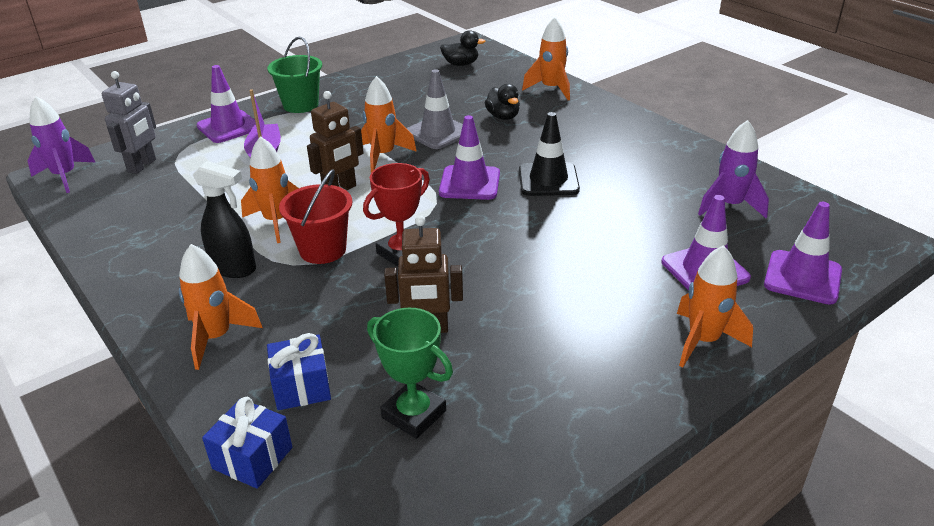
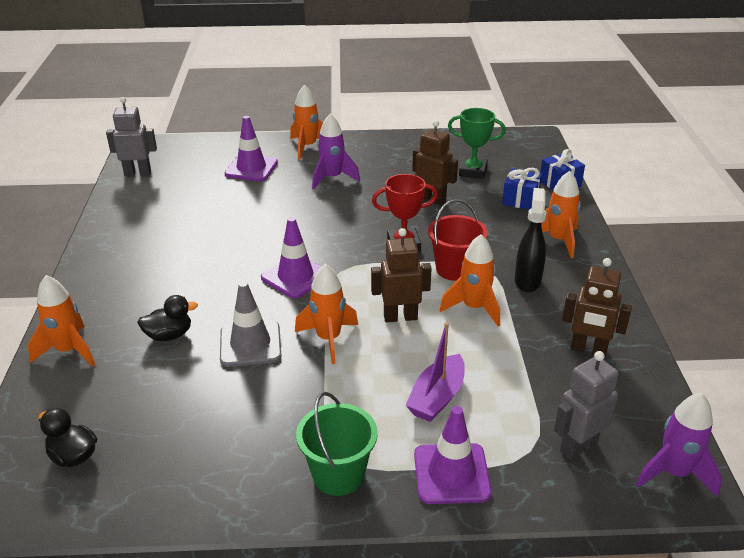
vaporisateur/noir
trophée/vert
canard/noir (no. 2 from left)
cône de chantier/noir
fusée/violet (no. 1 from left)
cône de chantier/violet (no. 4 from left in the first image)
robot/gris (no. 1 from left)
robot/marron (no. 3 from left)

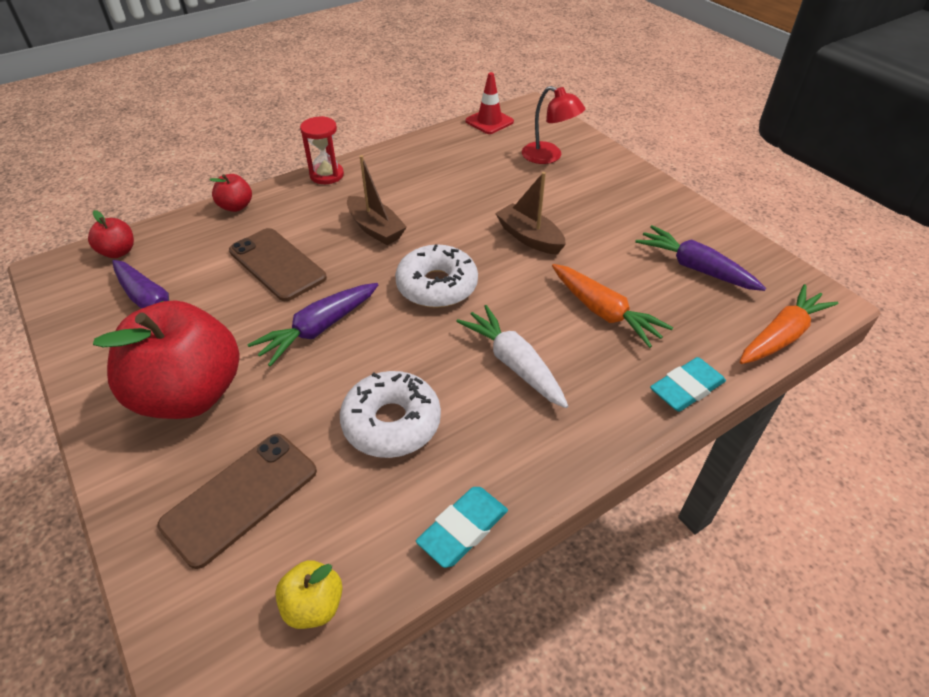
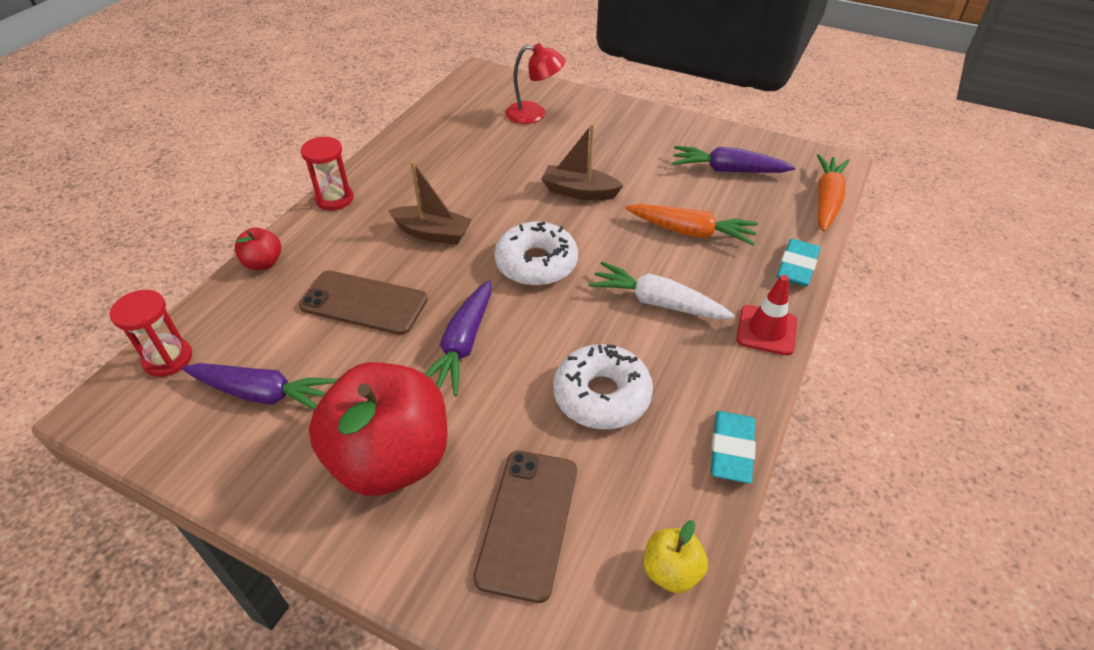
sablier/rouge (no. 1 from left)
cône de chantier/rouge

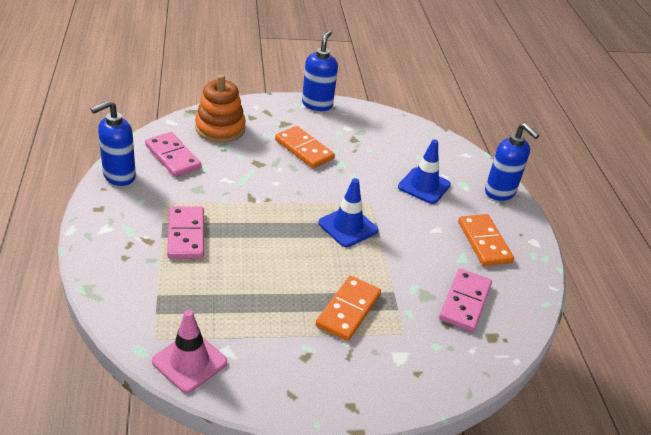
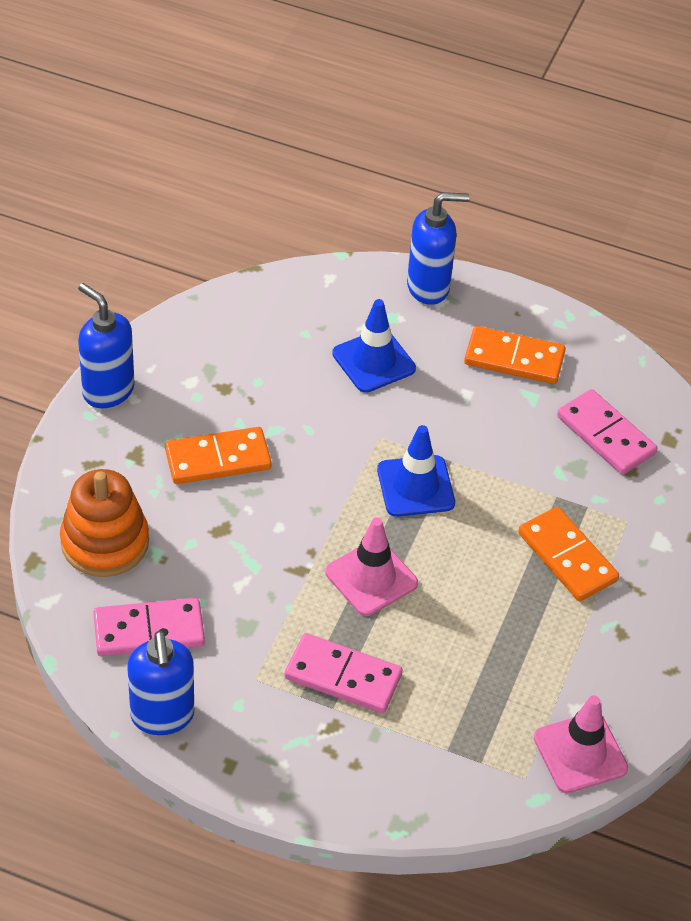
cône de chantier/rose (no. 1 from left)

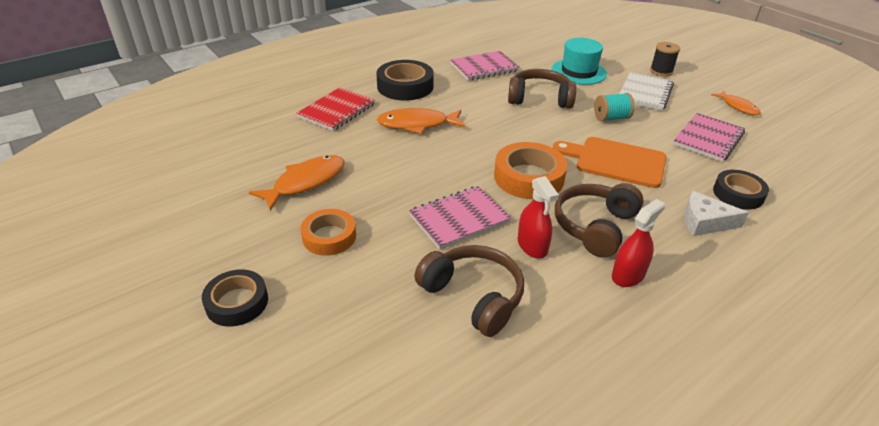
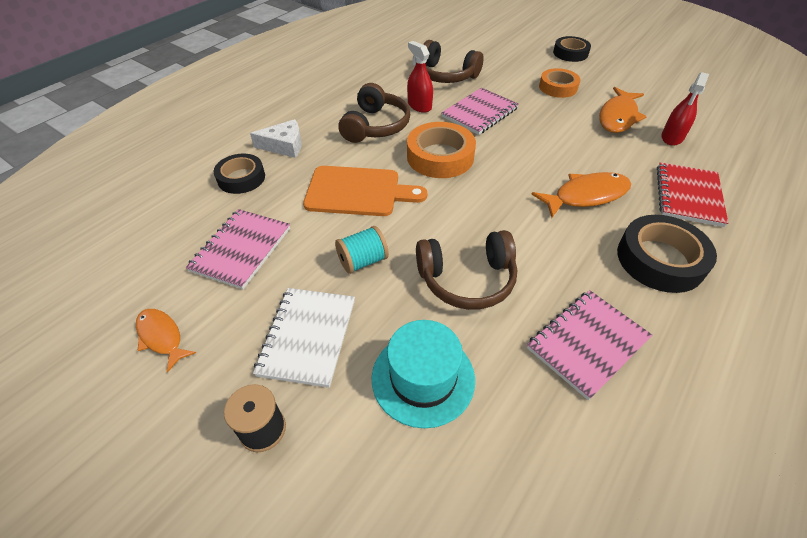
vaporisateur/rouge (no. 2 from left)

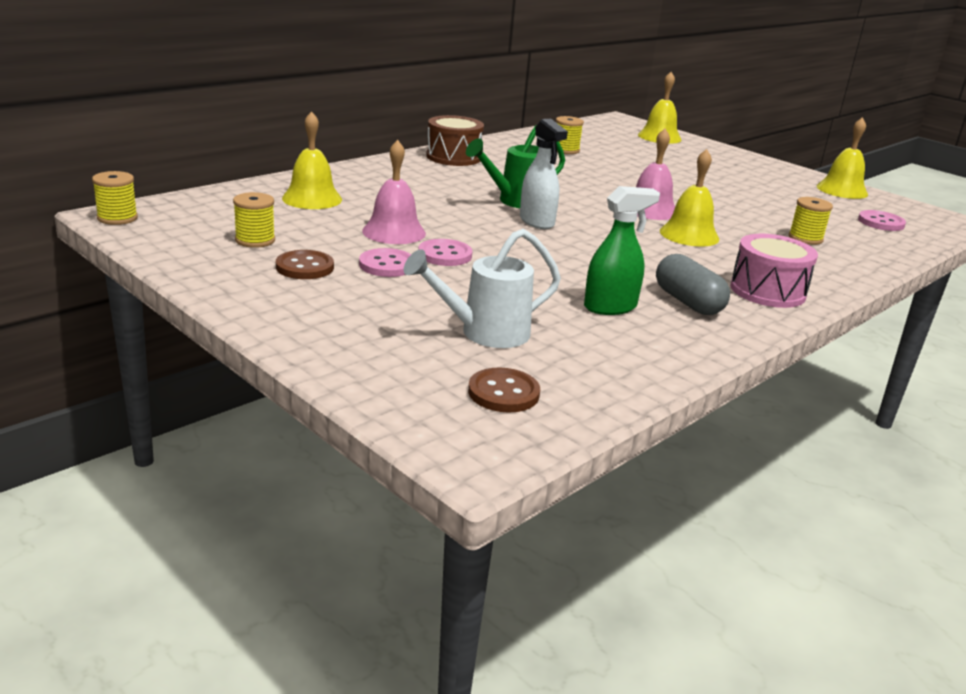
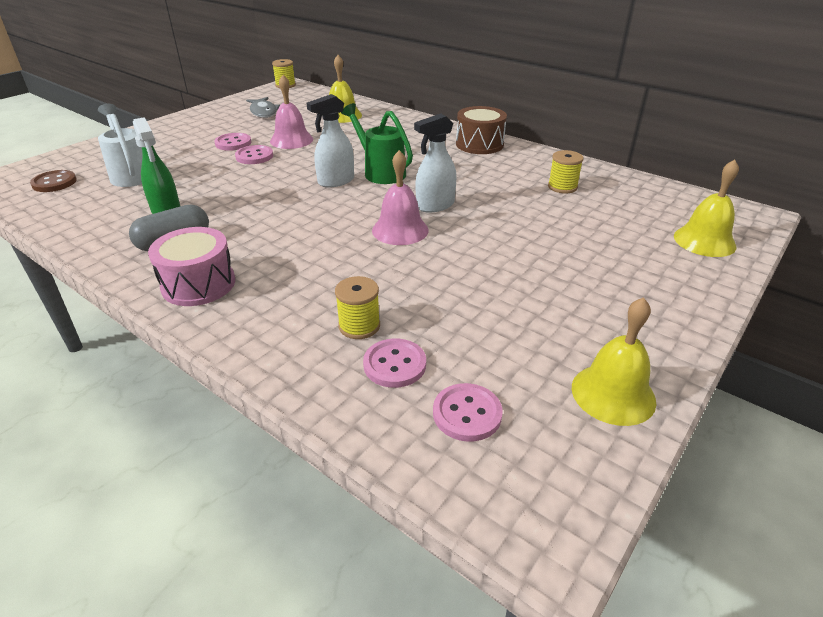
poisson/gris
bouton/marron (no. 1 from left in the first image)
cloche/jaune (no. 3 from left in the first image)
bouton/rose (no. 3 from left)
vaporisateur/blanc (no. 2 from left)

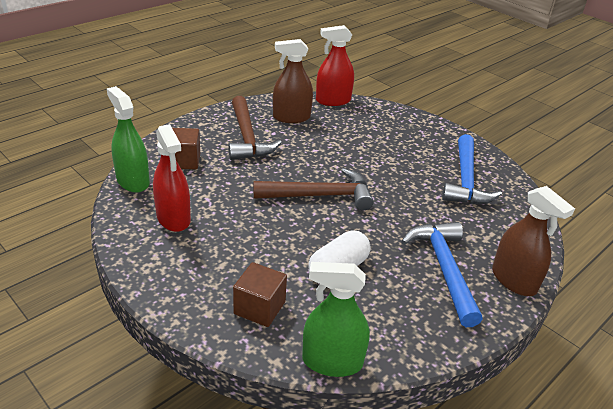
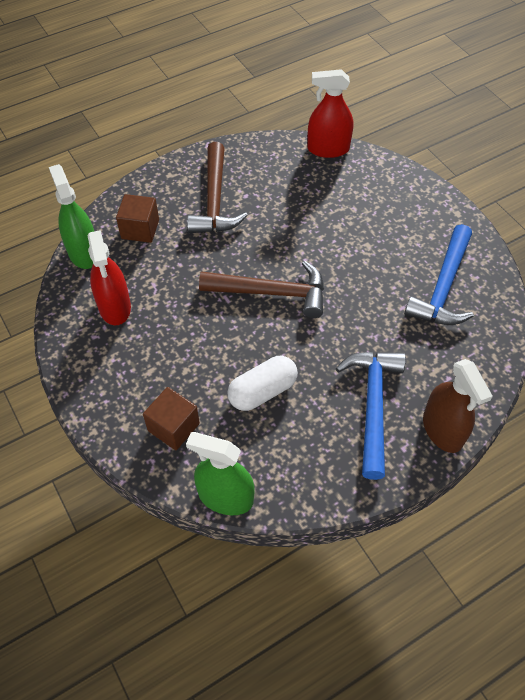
vaporisateur/marron (no. 1 from left in the first image)

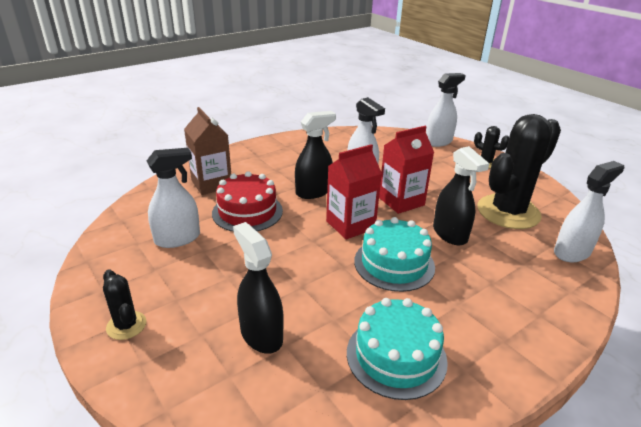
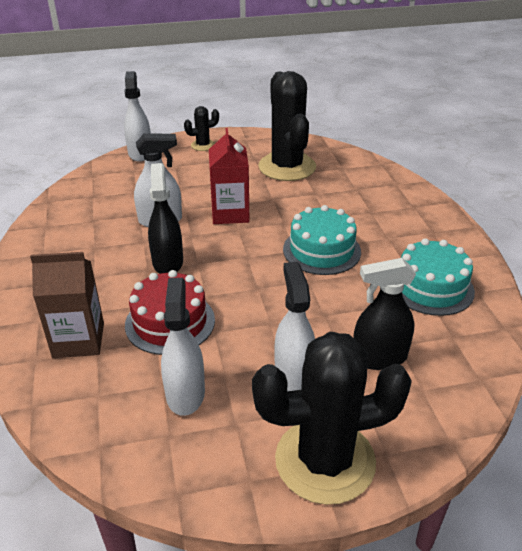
cactus/noir (no. 3 from left)
brique de lait/rouge (no. 1 from left in the first image)
vaporisateur/noir (no. 3 from left in the first image)
vaporisateur/blanc (no. 4 from left)

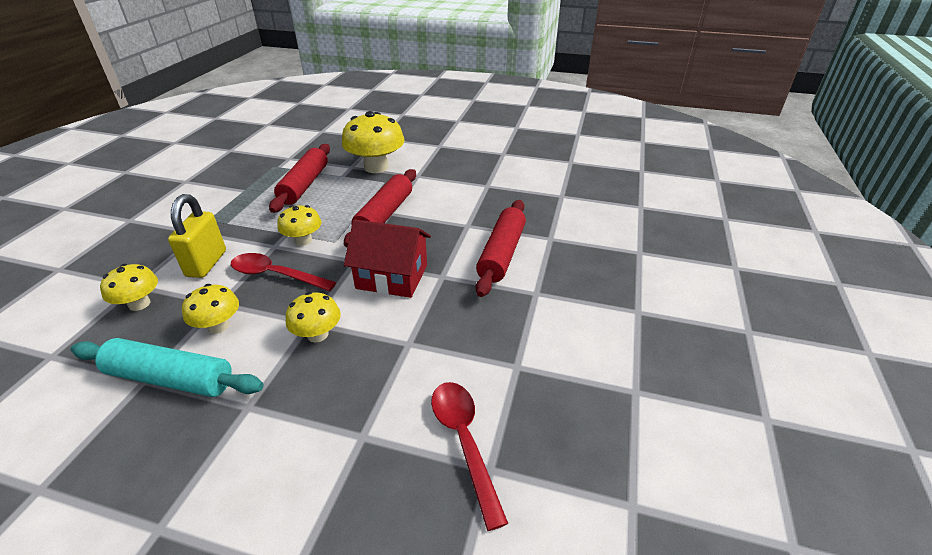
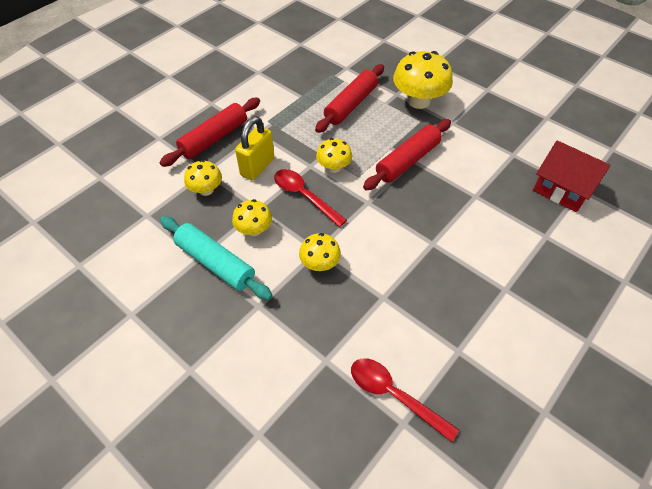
maison/rouge
cuillère/rouge (no. 2 from left)
rouleau à pâtisserie/rouge (no. 1 from left)

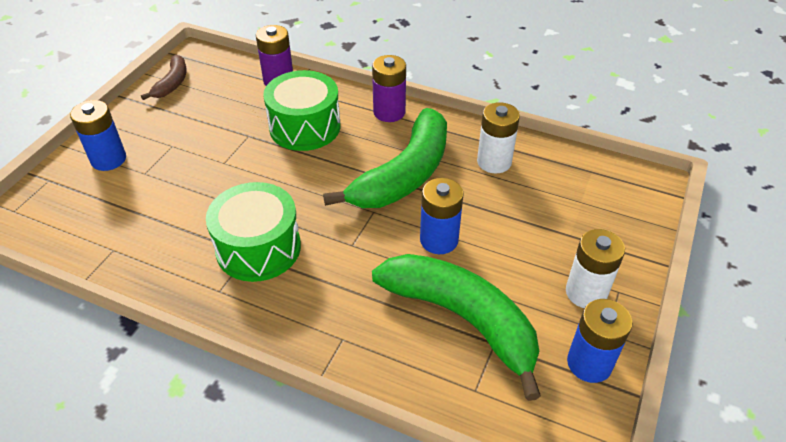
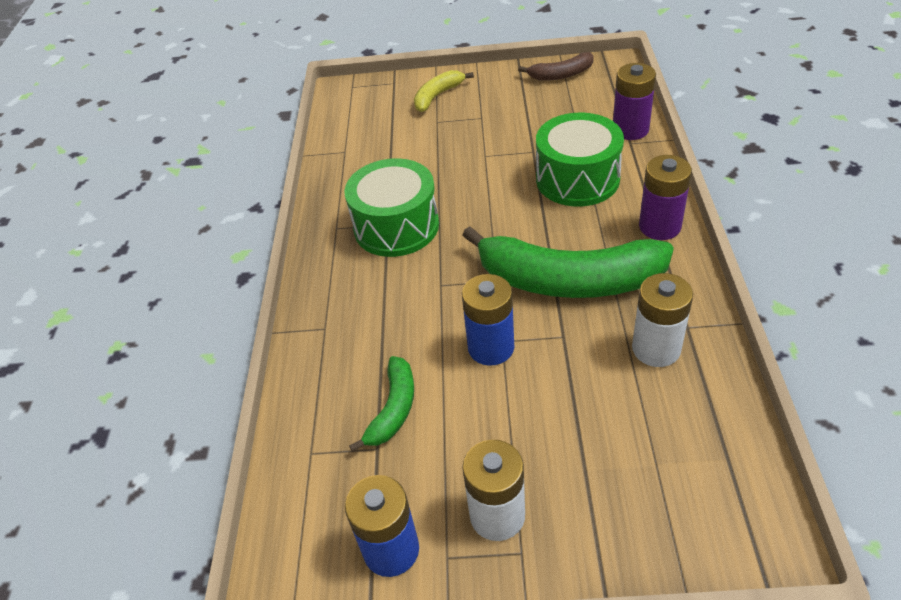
banane/jaune
banane/vert (no. 1 from left)

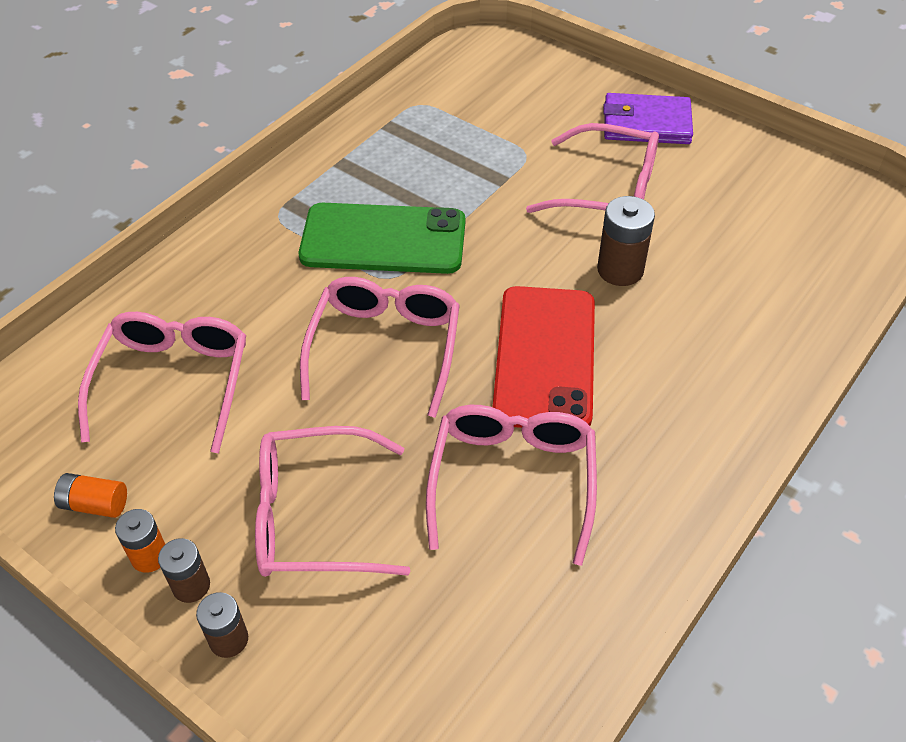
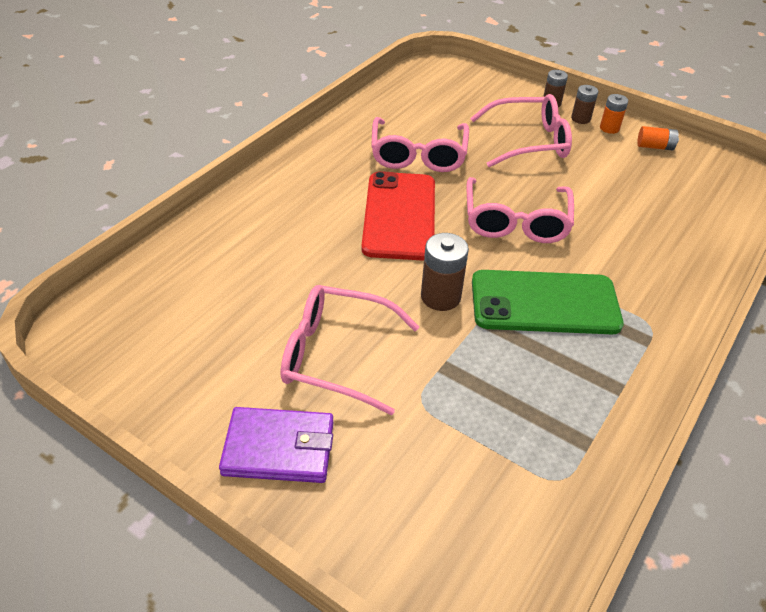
lunettes/rose (no. 1 from left in the first image)
pile/marron (no. 1 from left)

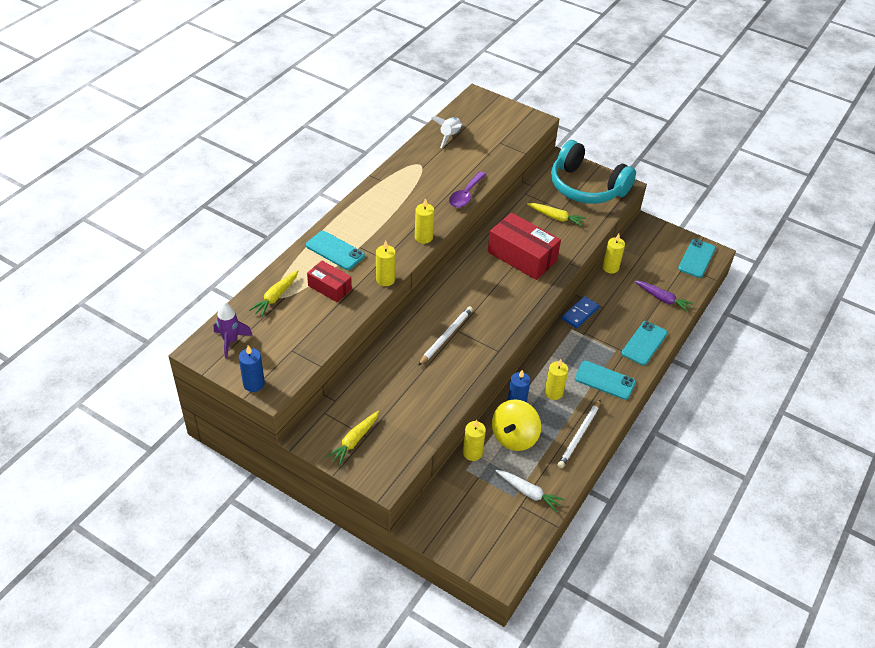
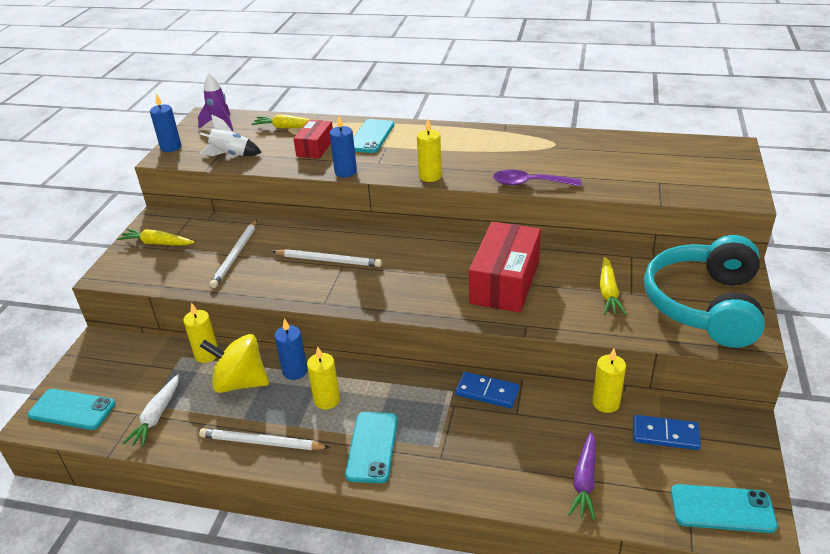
bougie/bleu (no. 3 from left)
fusée/blanc
téléphone/turquoise (no. 1 from left)
crayon/blanc (no. 1 from left)
domino/bleu (no. 2 from left)

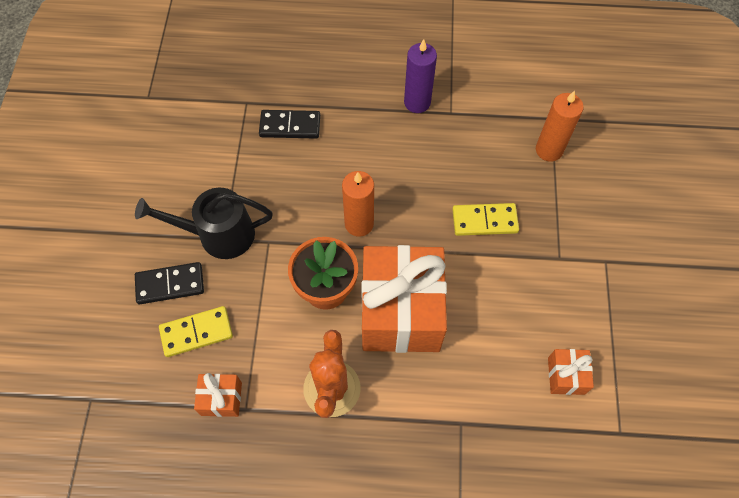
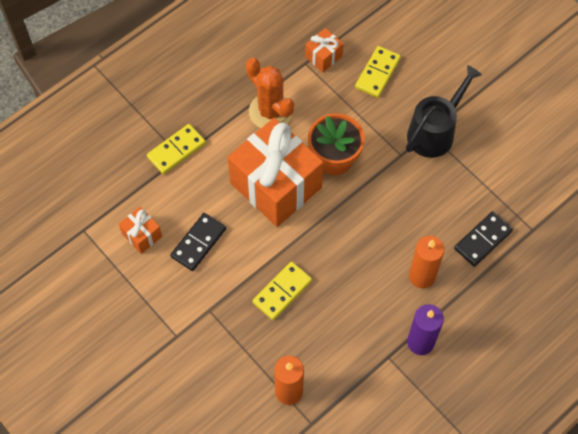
domino/noir (no. 1 from left)
bougie/orange (no. 2 from left)
domino/jaune (no. 1 from left)

